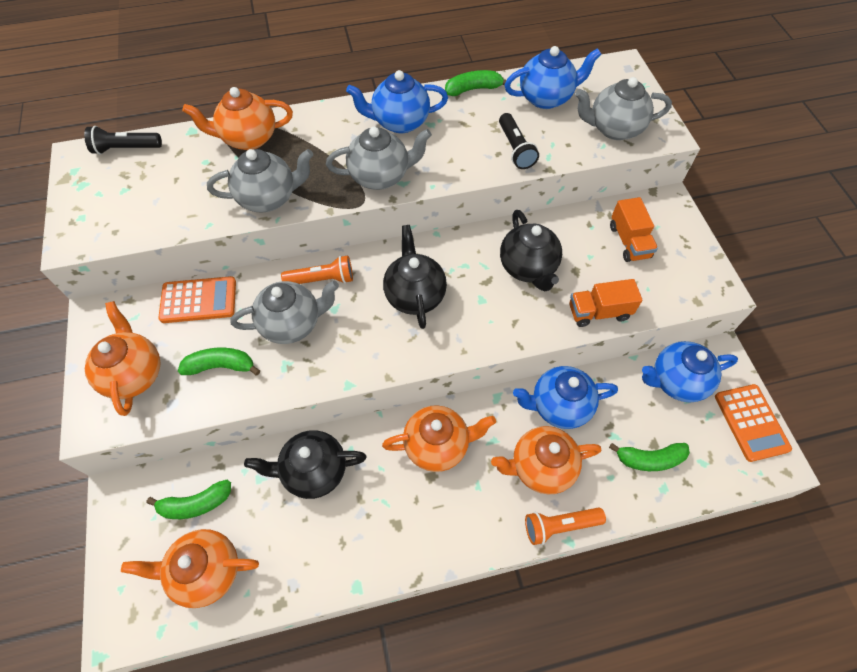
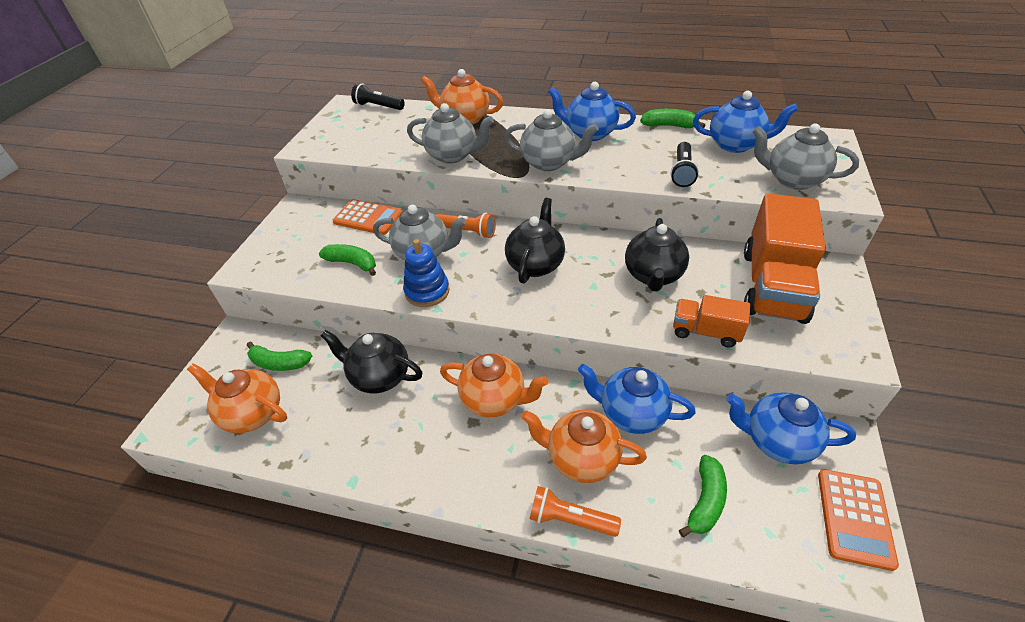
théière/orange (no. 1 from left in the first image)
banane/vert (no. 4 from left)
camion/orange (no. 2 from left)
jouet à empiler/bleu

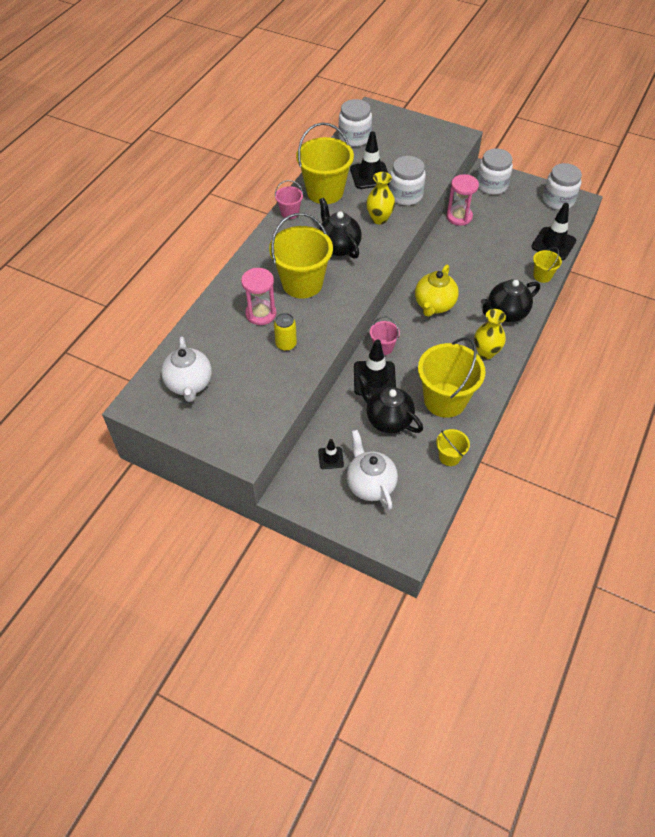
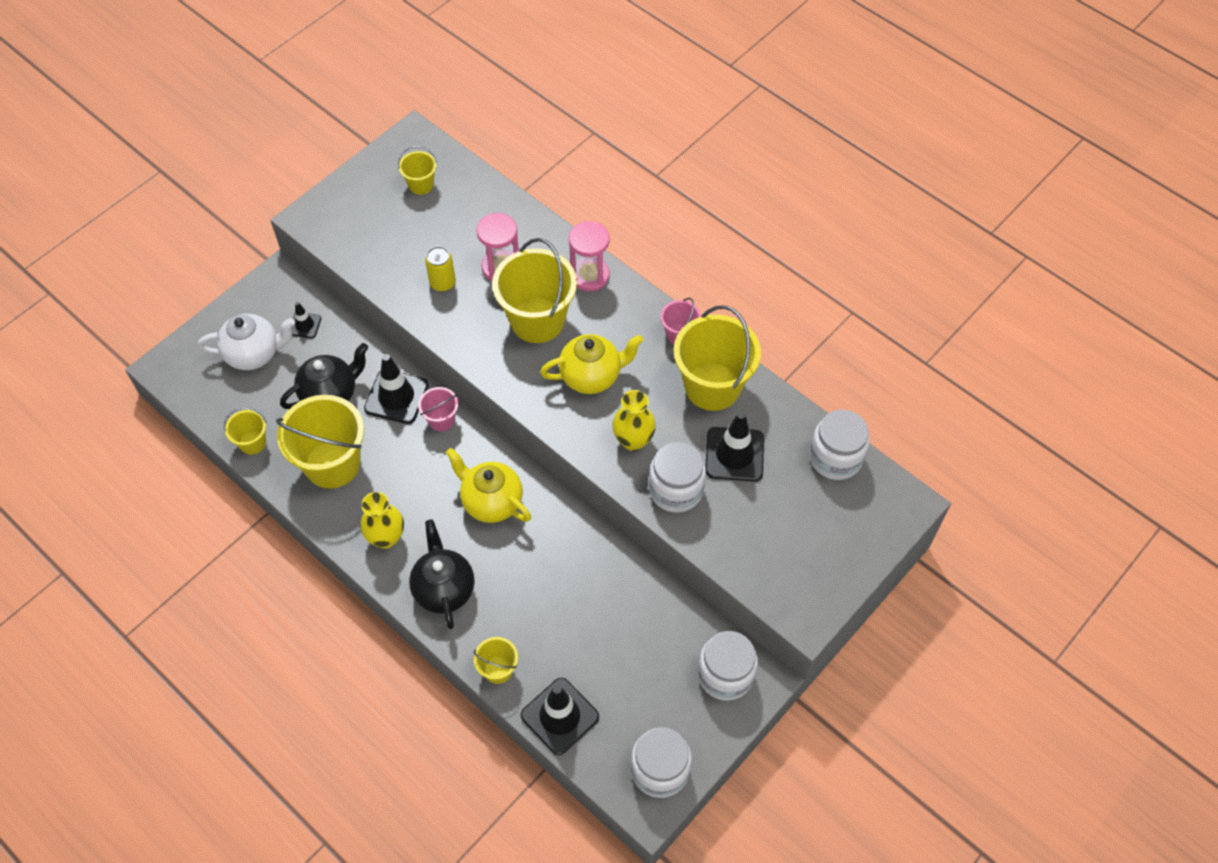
seau/jaune (no. 3 from left)
théière/jaune (no. 2 from left)
sablier/rose (no. 2 from left)

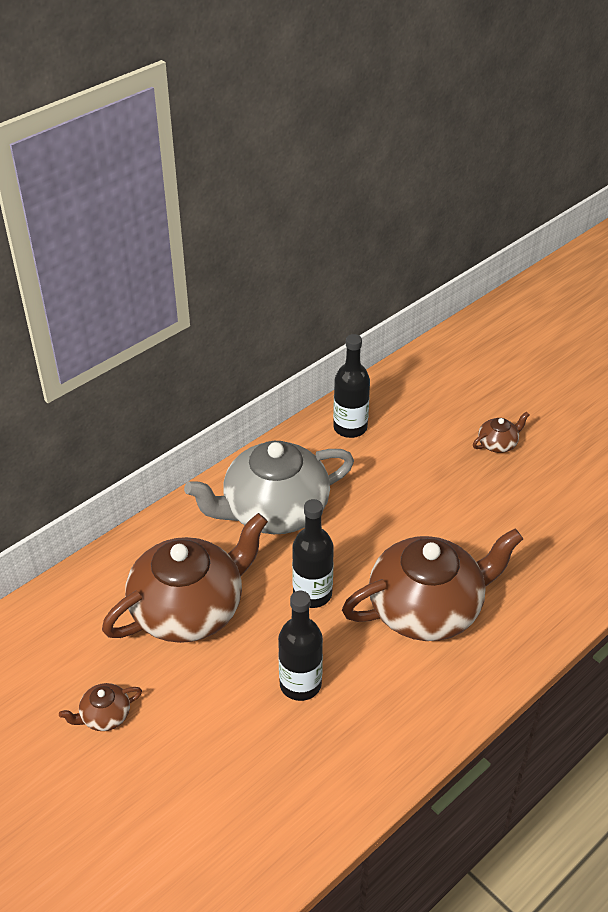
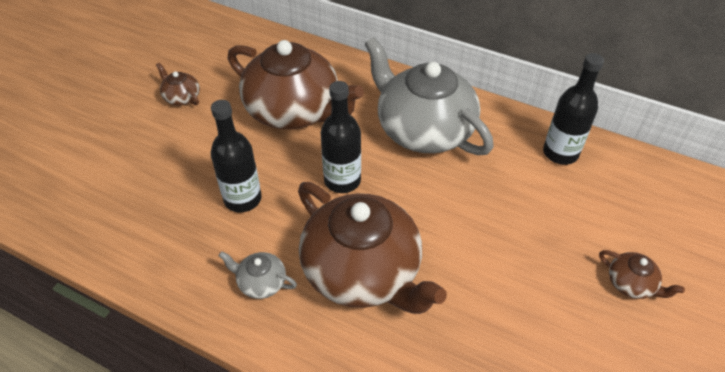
théière/gris (no. 1 from left)

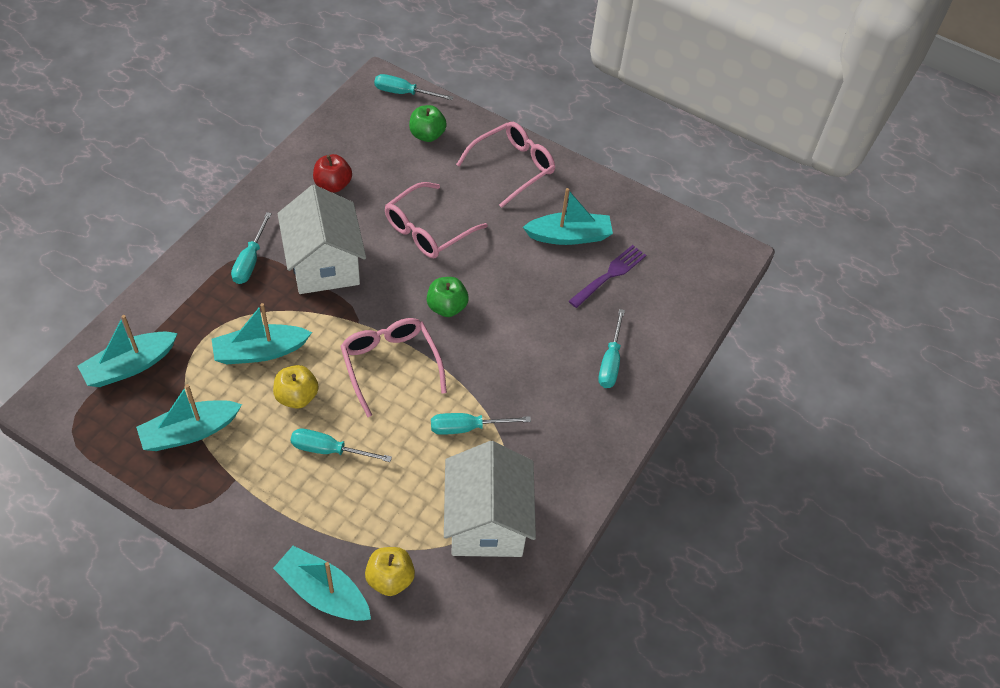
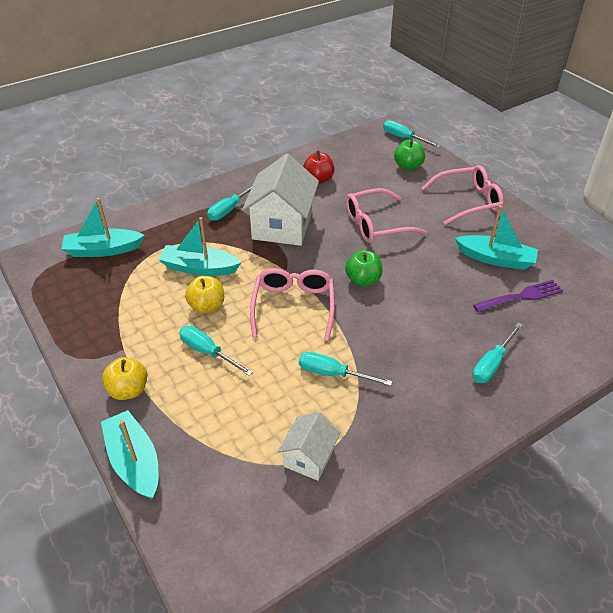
bateau/turquoise (no. 2 from left in the first image)
pomme/jaune (no. 1 from left)
maison/blanc (no. 2 from left)

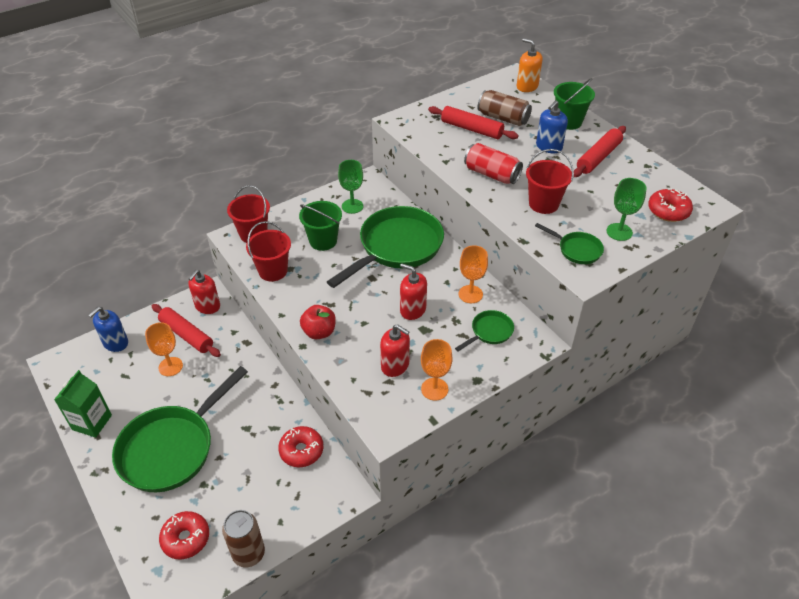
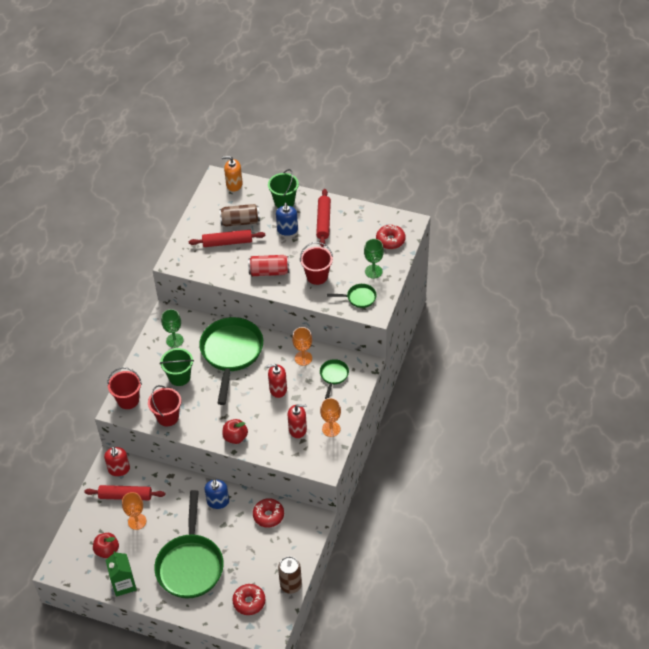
distributeur de savon/bleu (no. 1 from left)
pomme/rouge (no. 1 from left)

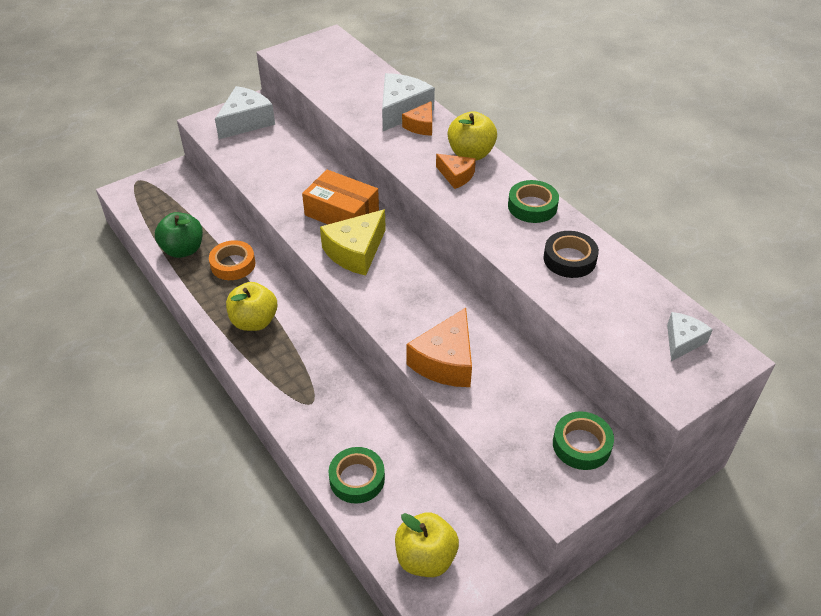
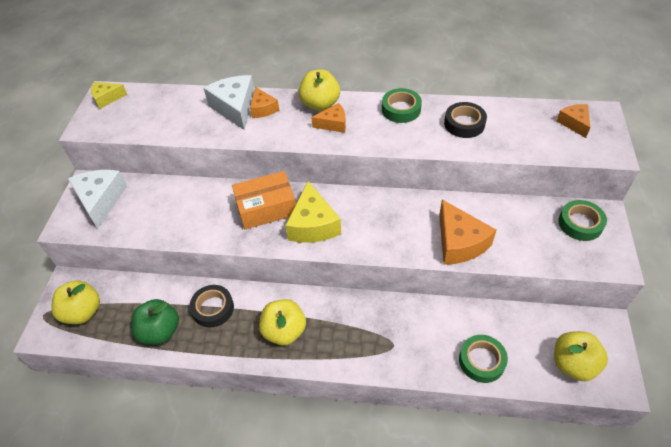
ruban adhésif/noir (no. 1 from left)
fromage/orange (no. 4 from left)
pomme/jaune (no. 1 from left)
fromage/jaune (no. 1 from left)

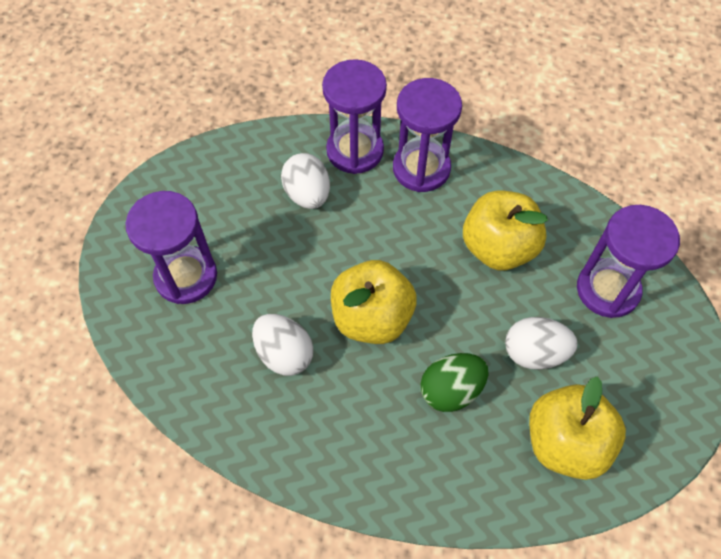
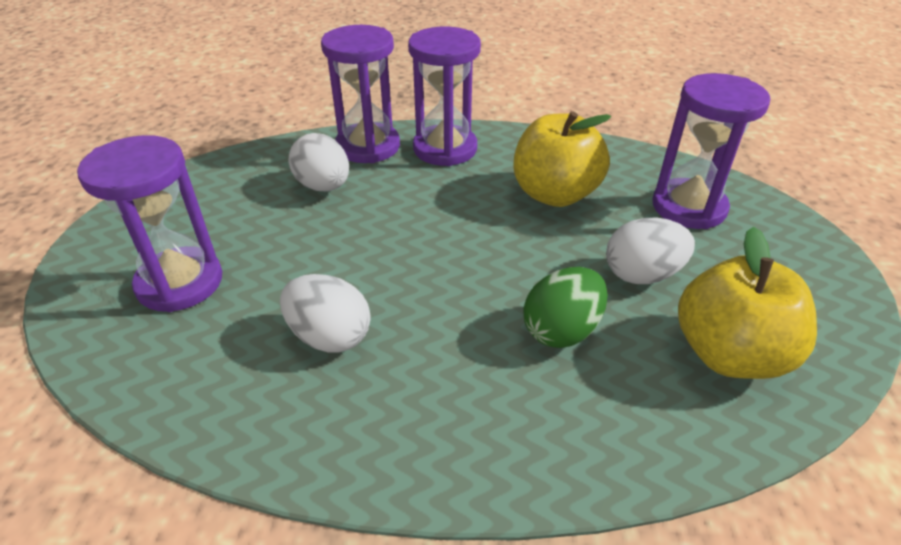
pomme/jaune (no. 1 from left in the first image)

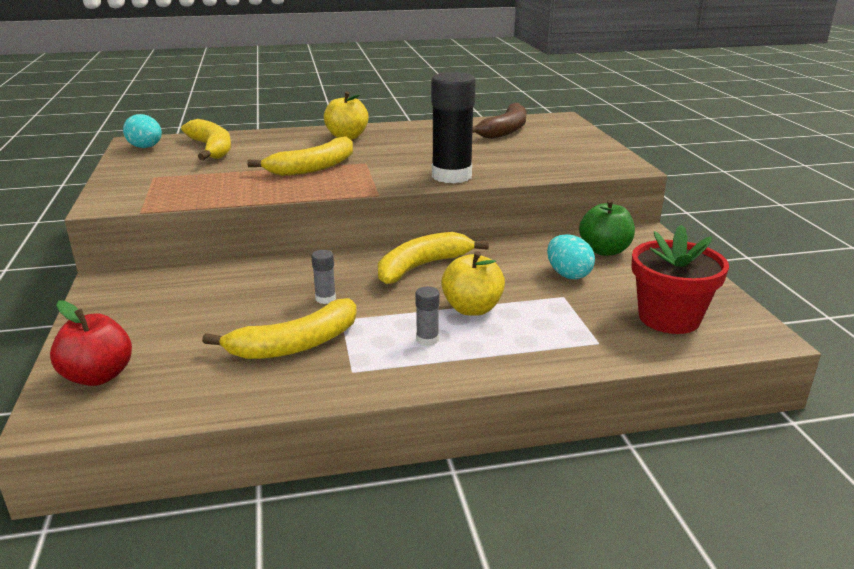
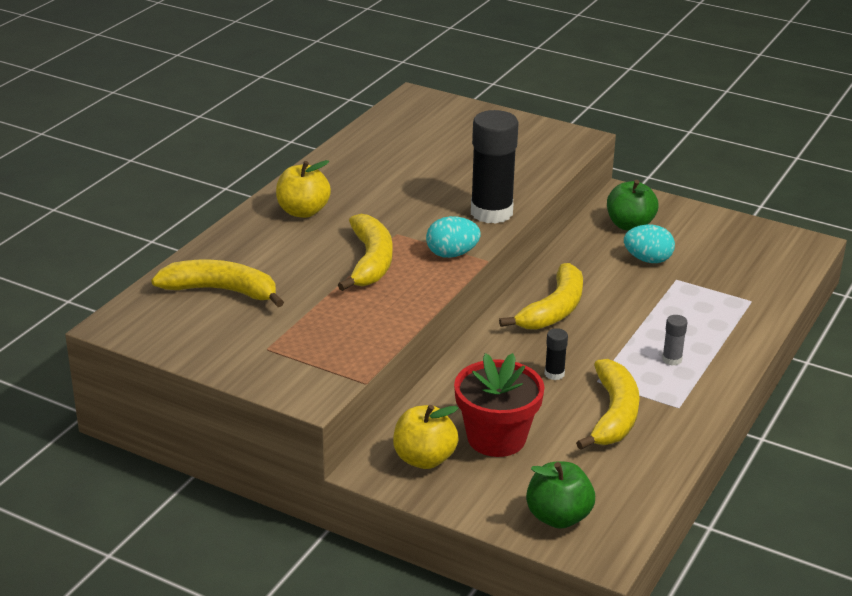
pomme/vert (no. 1 from left)
œuf/turquoise (no. 1 from left)
bâton de colle/noir (no. 2 from left)
banane/jaune (no. 3 from left)
pomme/jaune (no. 2 from left)
banane/marron
pot de fleurs/rouge

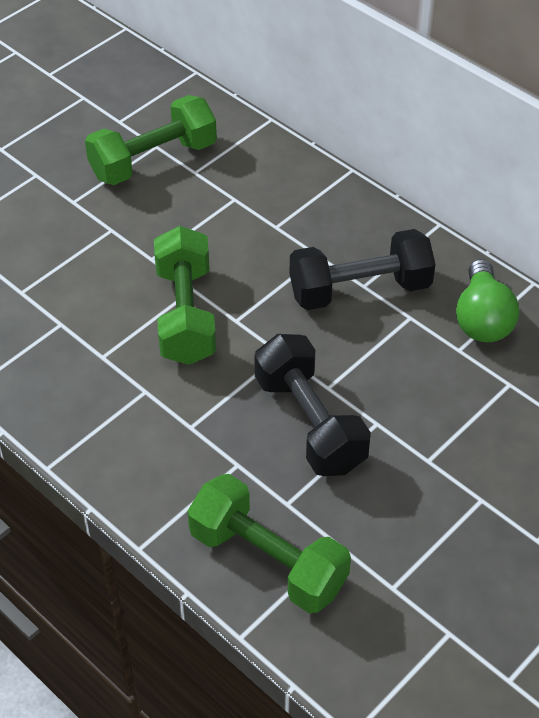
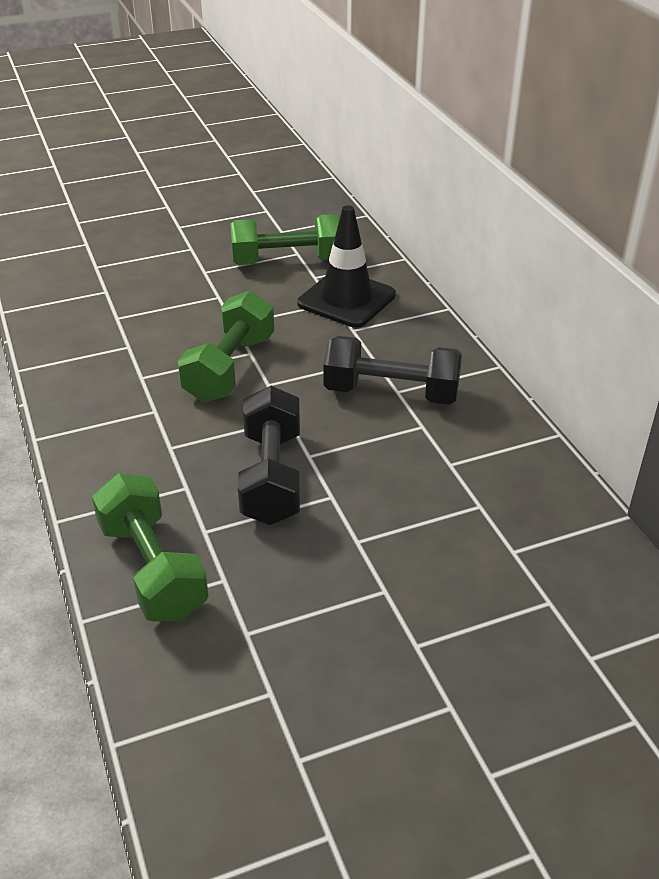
ampoule/vert
cône de chantier/noir

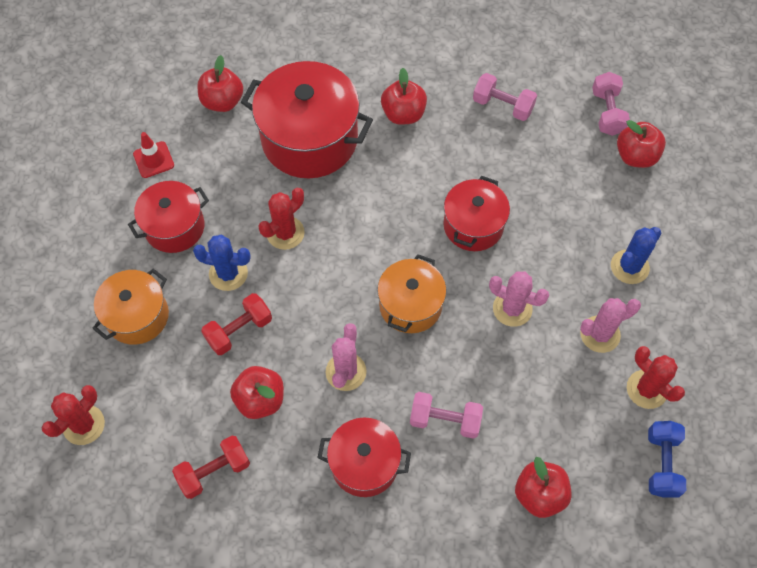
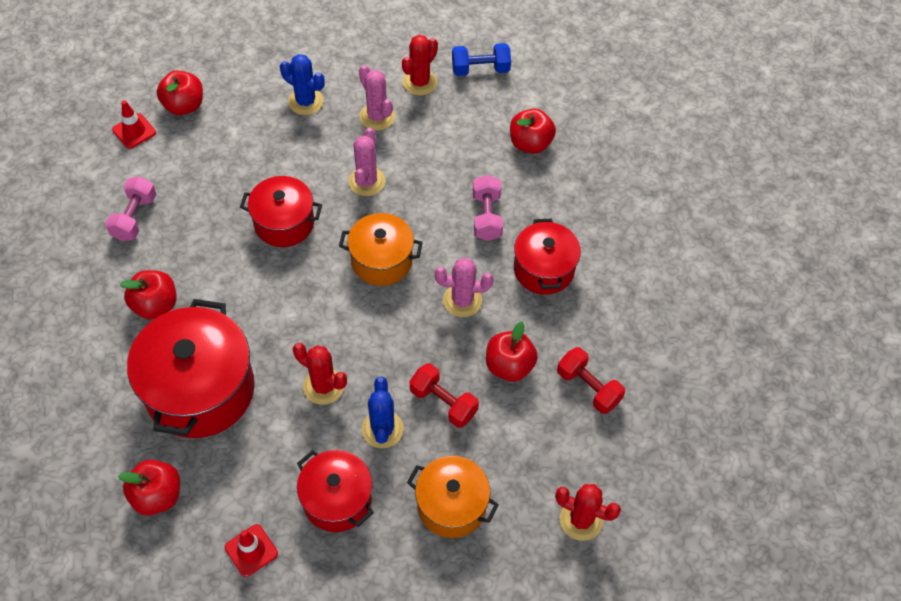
cône de chantier/rouge (no. 1 from left)

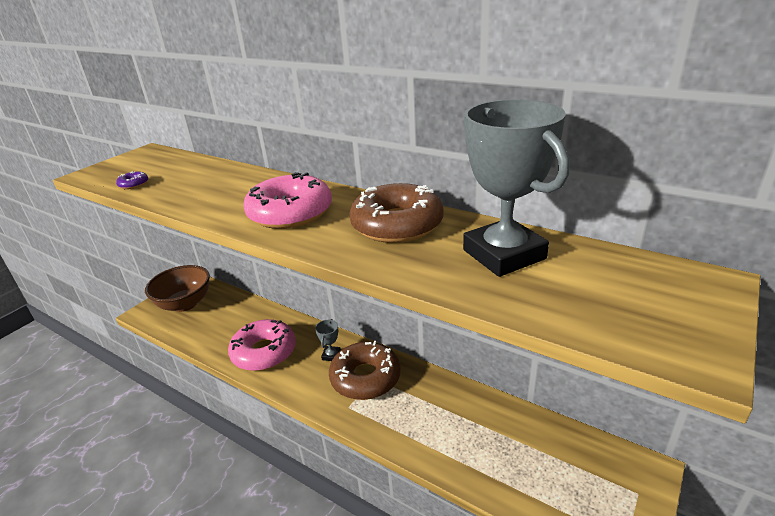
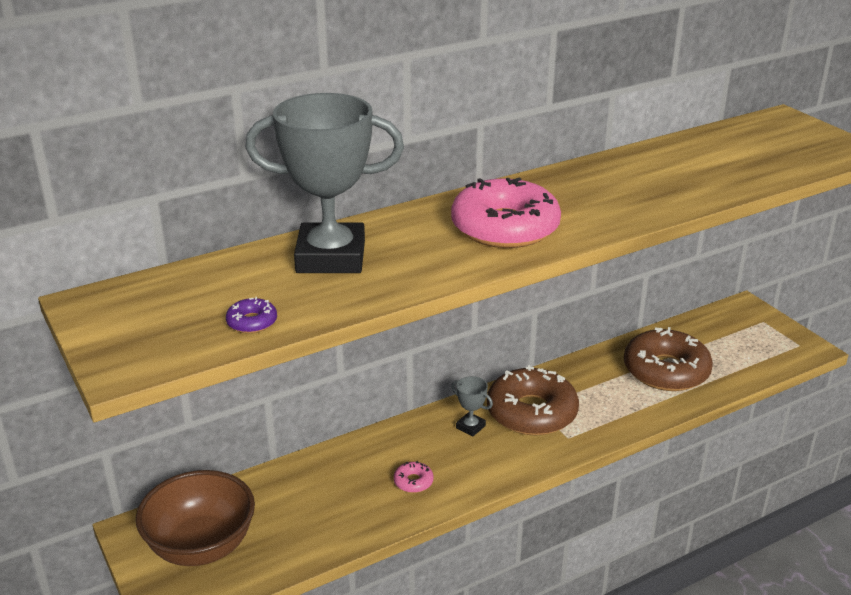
beignet/rose (no. 1 from left)
beignet/marron (no. 2 from left)
trophée/gris (no. 1 from left)

